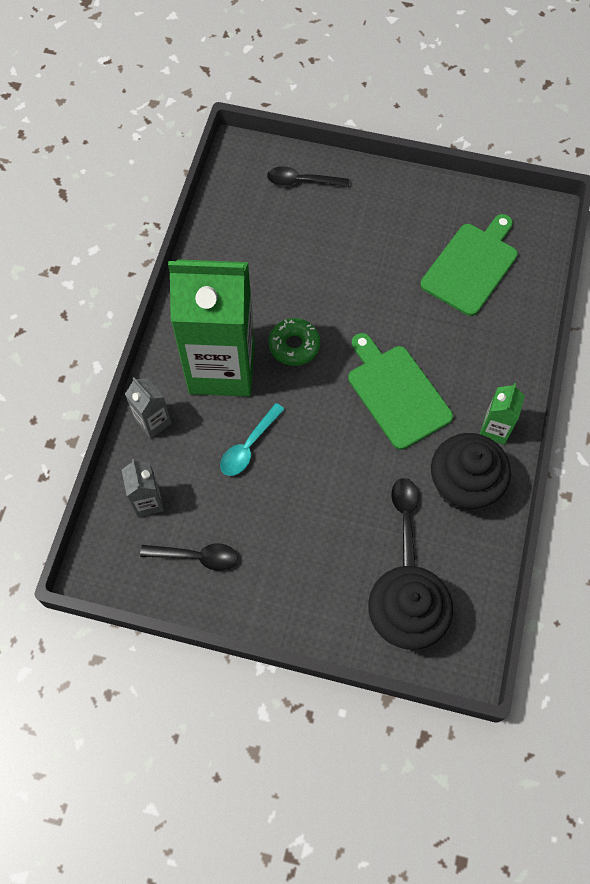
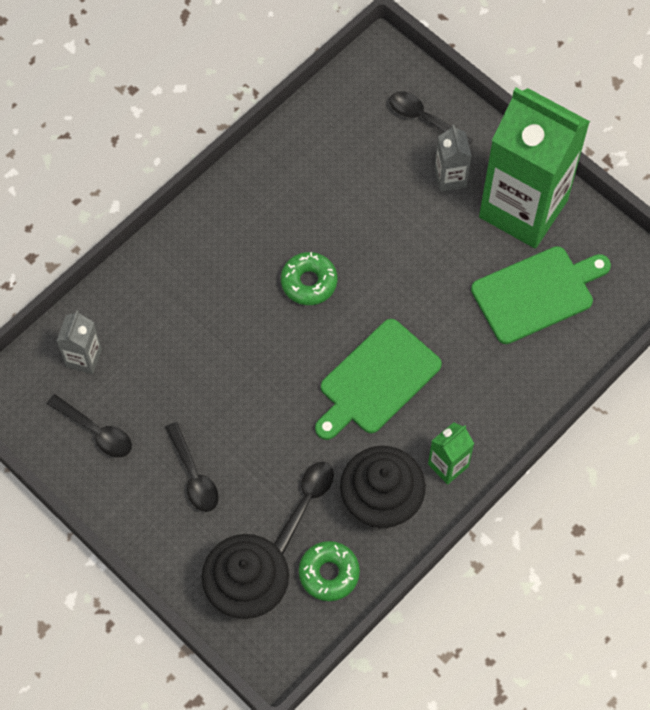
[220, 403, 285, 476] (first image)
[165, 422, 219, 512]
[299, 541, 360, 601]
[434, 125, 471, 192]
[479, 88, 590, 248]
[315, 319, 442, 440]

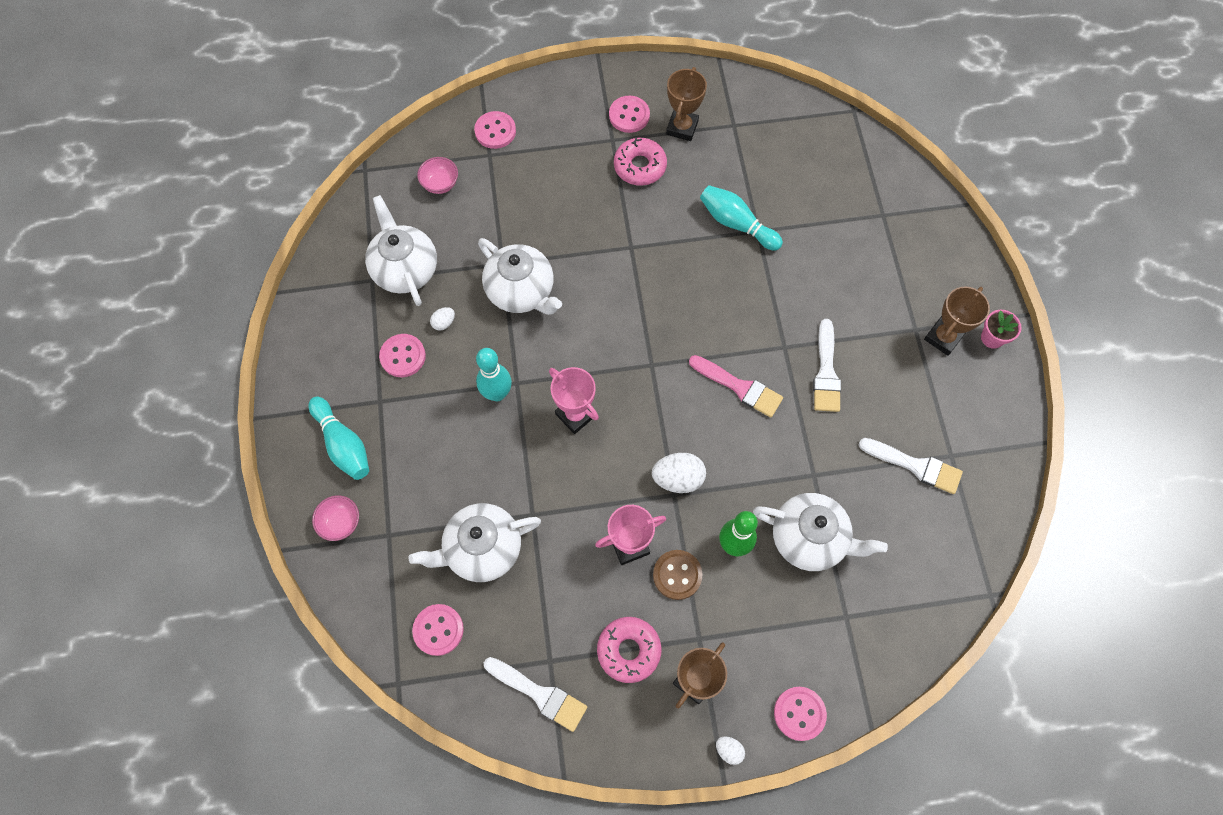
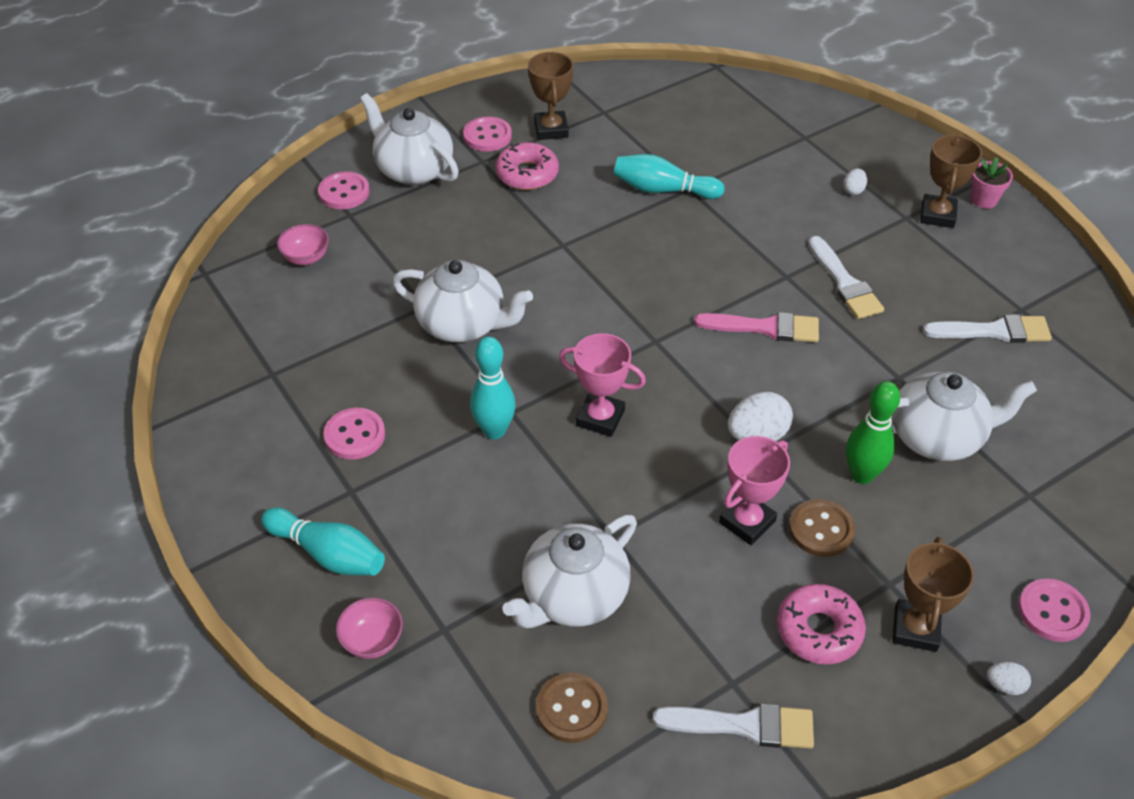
[360, 93, 459, 185]
[843, 169, 867, 195]
[536, 672, 608, 743]

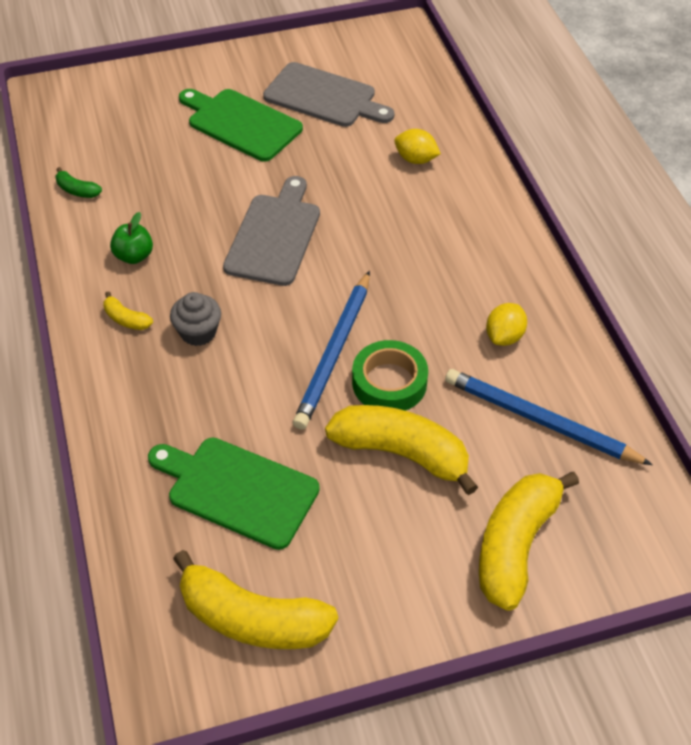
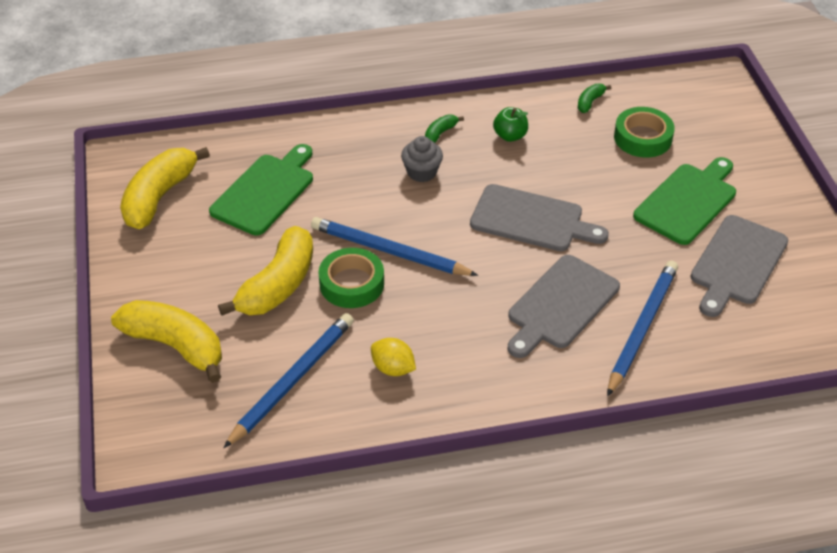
[508, 255, 620, 358]
[614, 107, 675, 158]
[607, 261, 678, 397]
[425, 114, 464, 143]

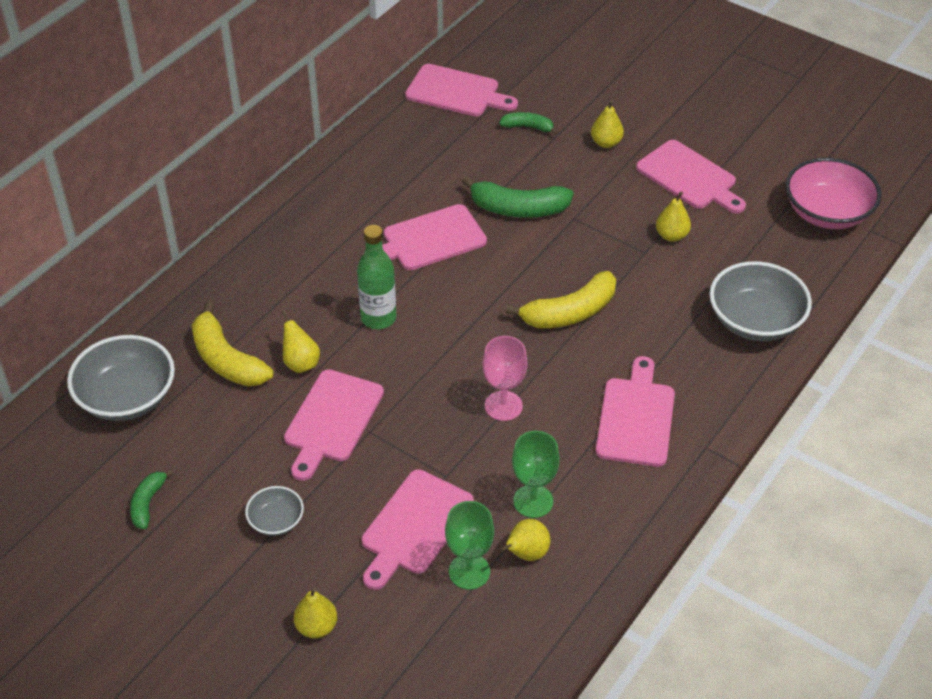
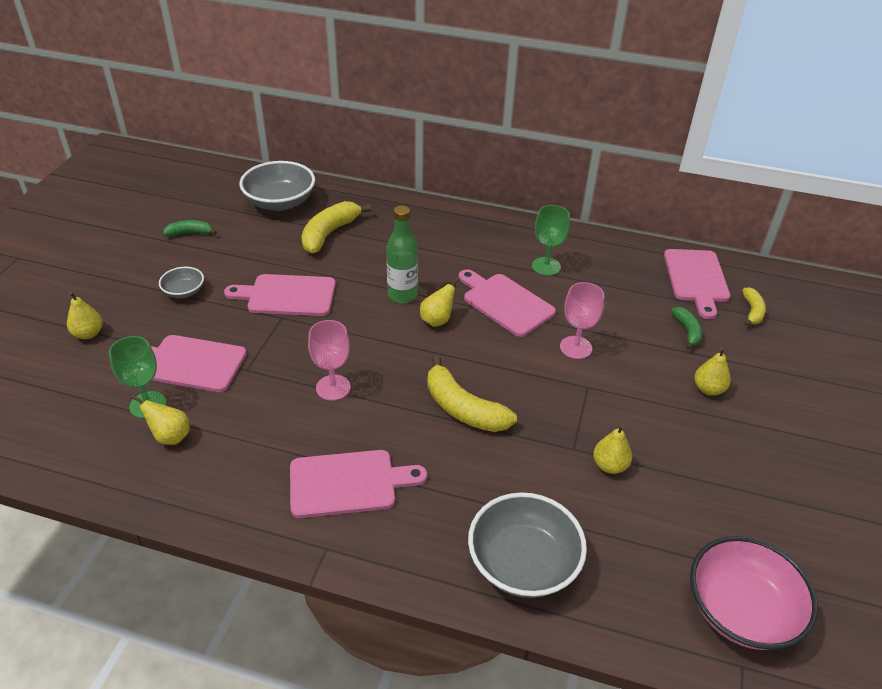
[636, 140, 746, 214] (first image)
[742, 287, 766, 326]
[420, 277, 460, 327]
[532, 205, 570, 276]
[560, 282, 604, 359]

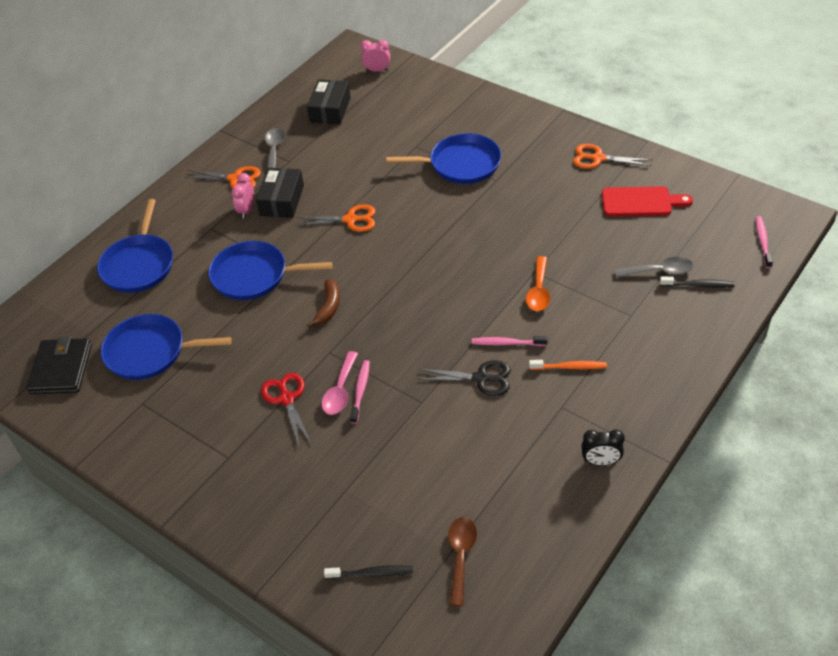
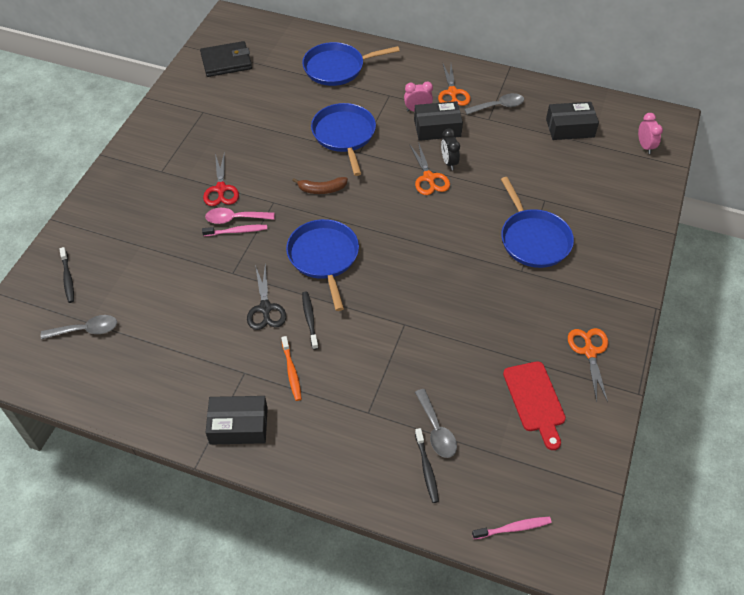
[526, 256, 550, 311] (first image)
[206, 396, 268, 445]
[286, 219, 359, 311]
[441, 128, 460, 170]
[41, 315, 117, 339]
[302, 292, 318, 350]
[203, 152, 239, 206]

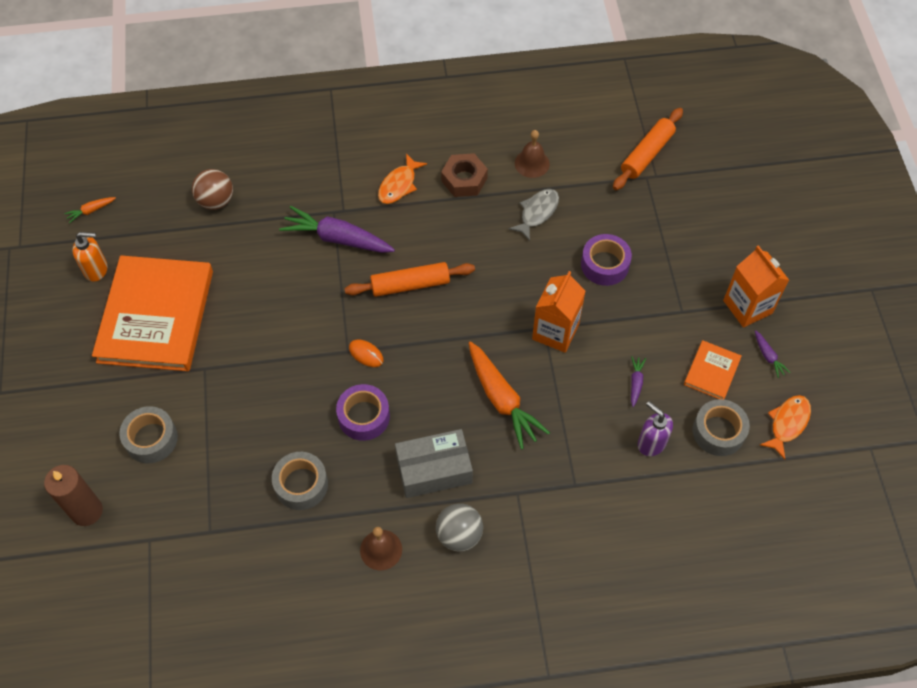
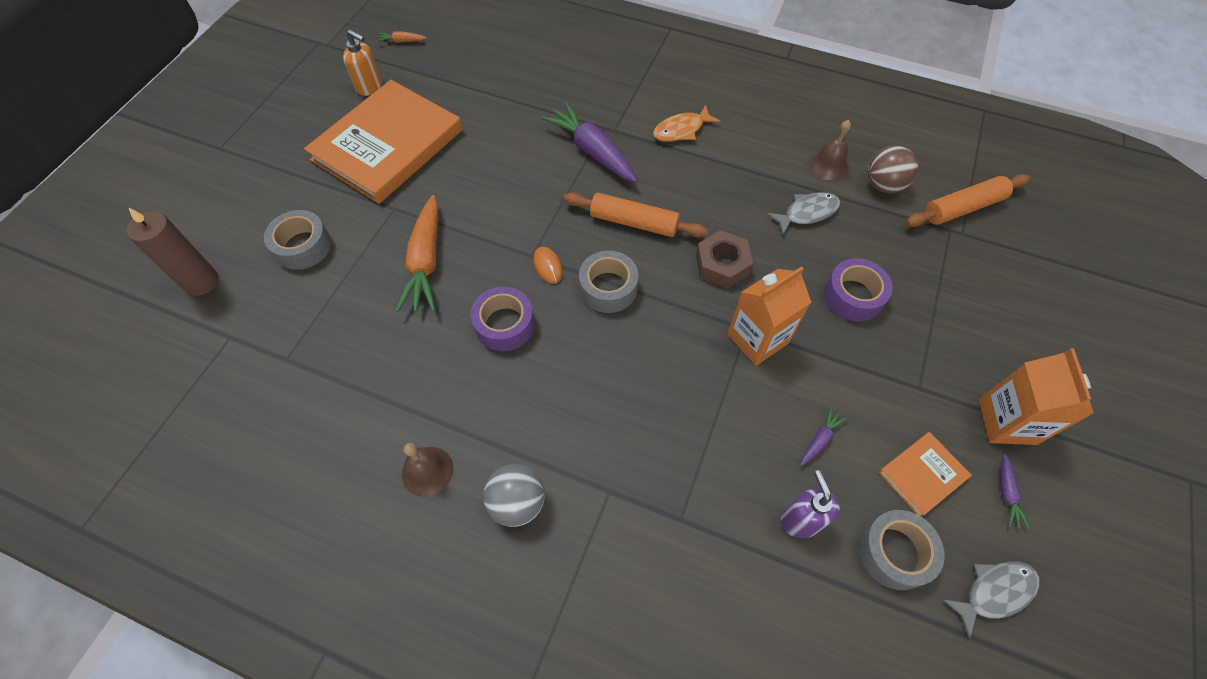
[395, 429, 473, 498] (first image)
[867, 146, 918, 193]
[579, 251, 638, 313]
[696, 230, 753, 288]
[396, 195, 438, 312]
[942, 561, 1039, 639]

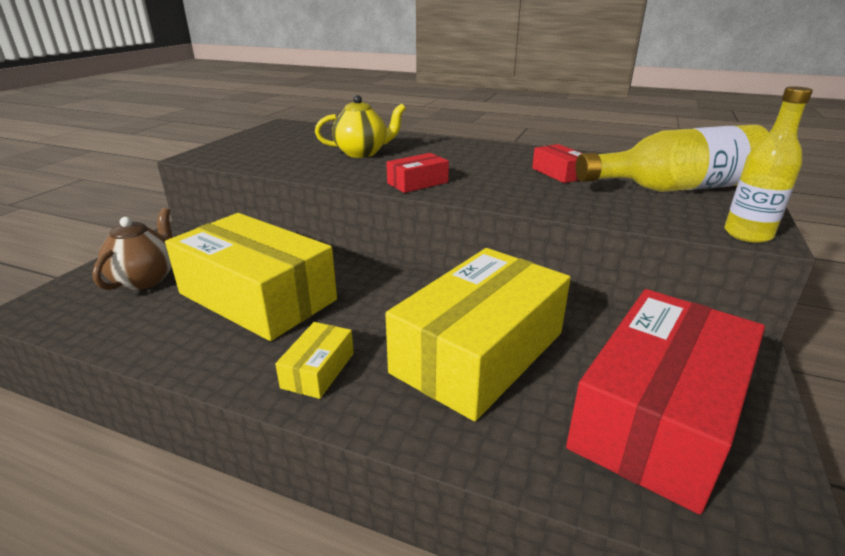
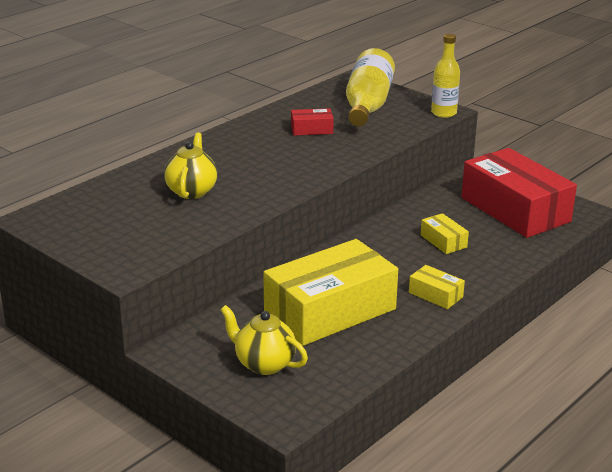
[386, 153, 449, 193] (first image)
[220, 305, 308, 375]
[421, 213, 469, 254]

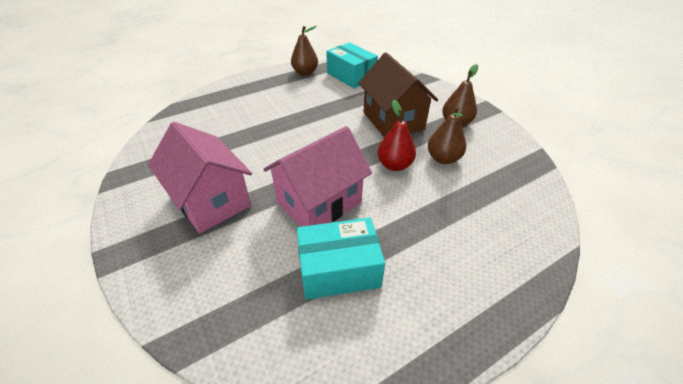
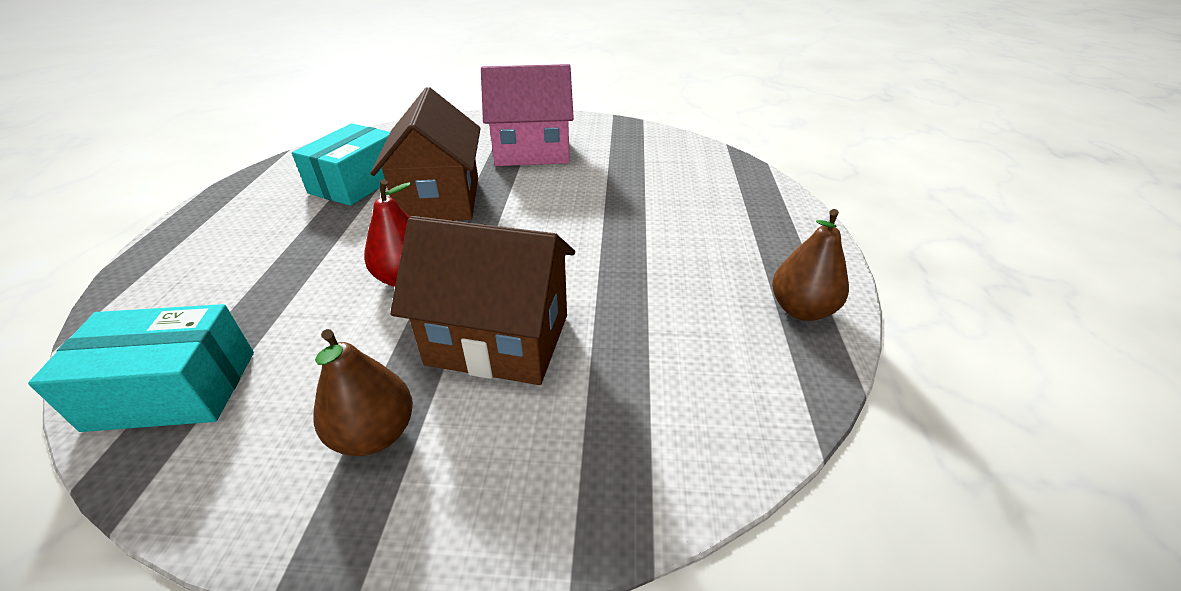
[428, 106, 466, 164] (first image)
[28, 304, 254, 432]
[370, 87, 481, 221]

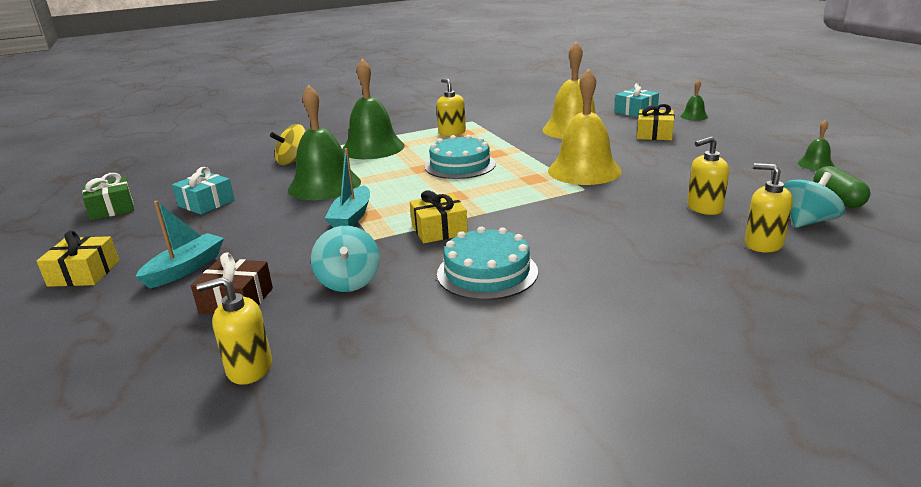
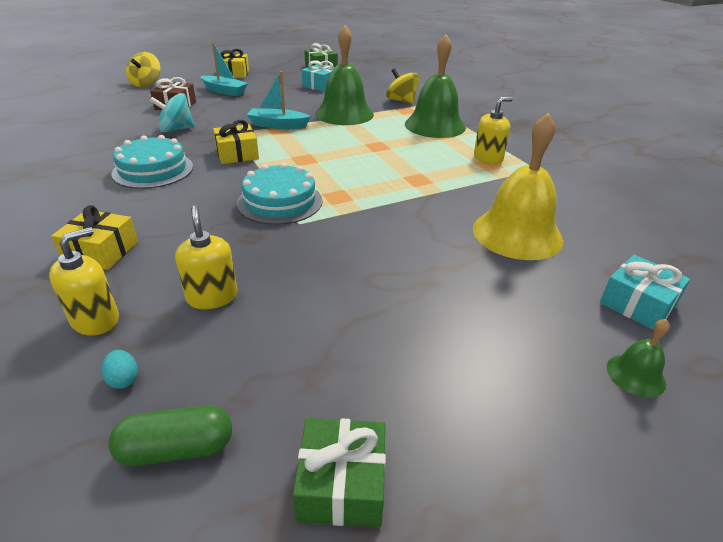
[196, 277, 272, 385] (first image)
[548, 69, 622, 185] (first image)
[126, 52, 161, 87]
[237, 163, 323, 225]
[51, 205, 138, 270]
[102, 350, 138, 389]
[293, 418, 386, 527]

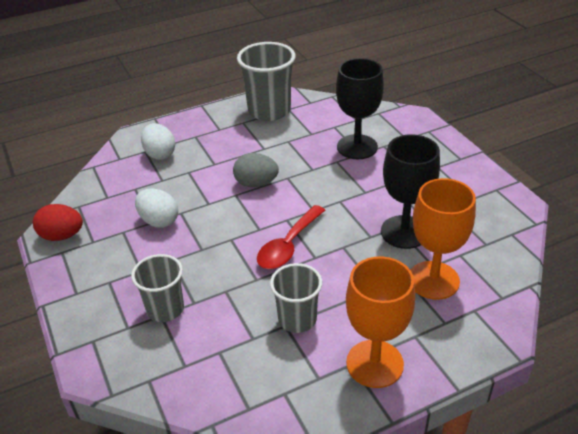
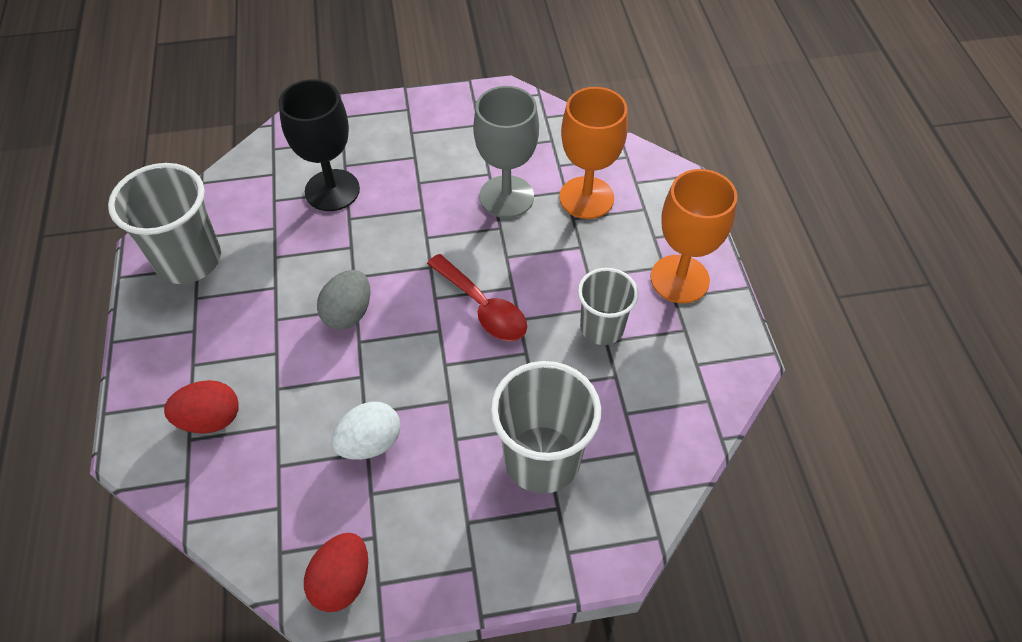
[164, 380, 239, 434]
[473, 86, 539, 218]
[490, 361, 601, 494]

